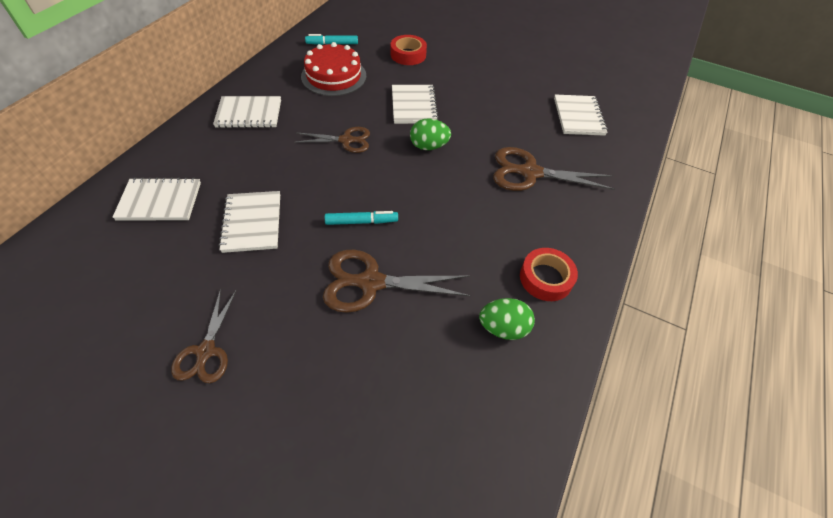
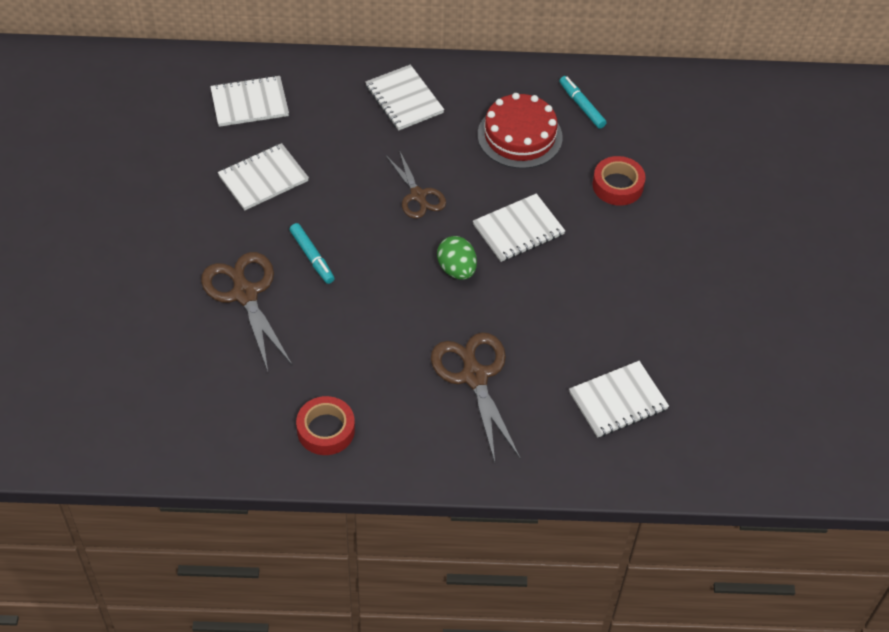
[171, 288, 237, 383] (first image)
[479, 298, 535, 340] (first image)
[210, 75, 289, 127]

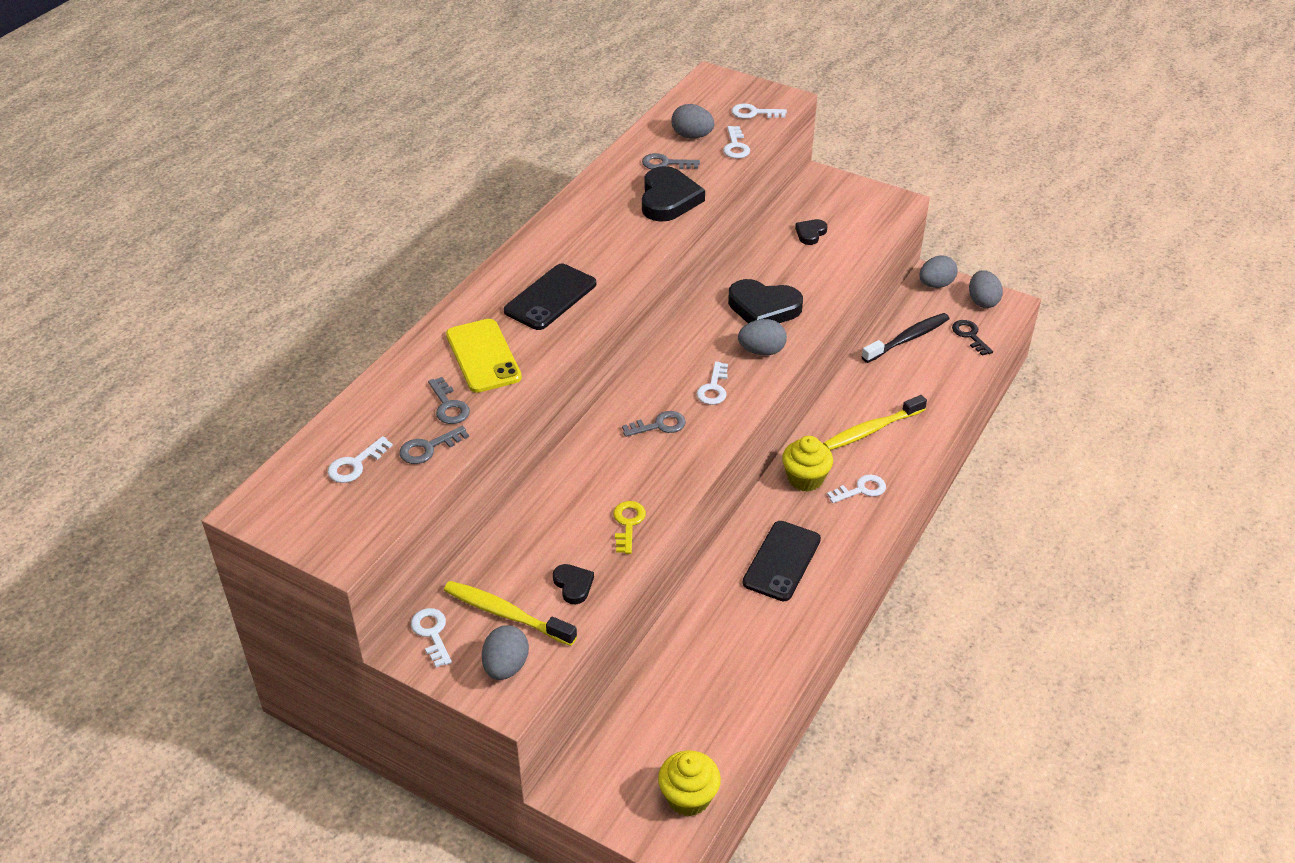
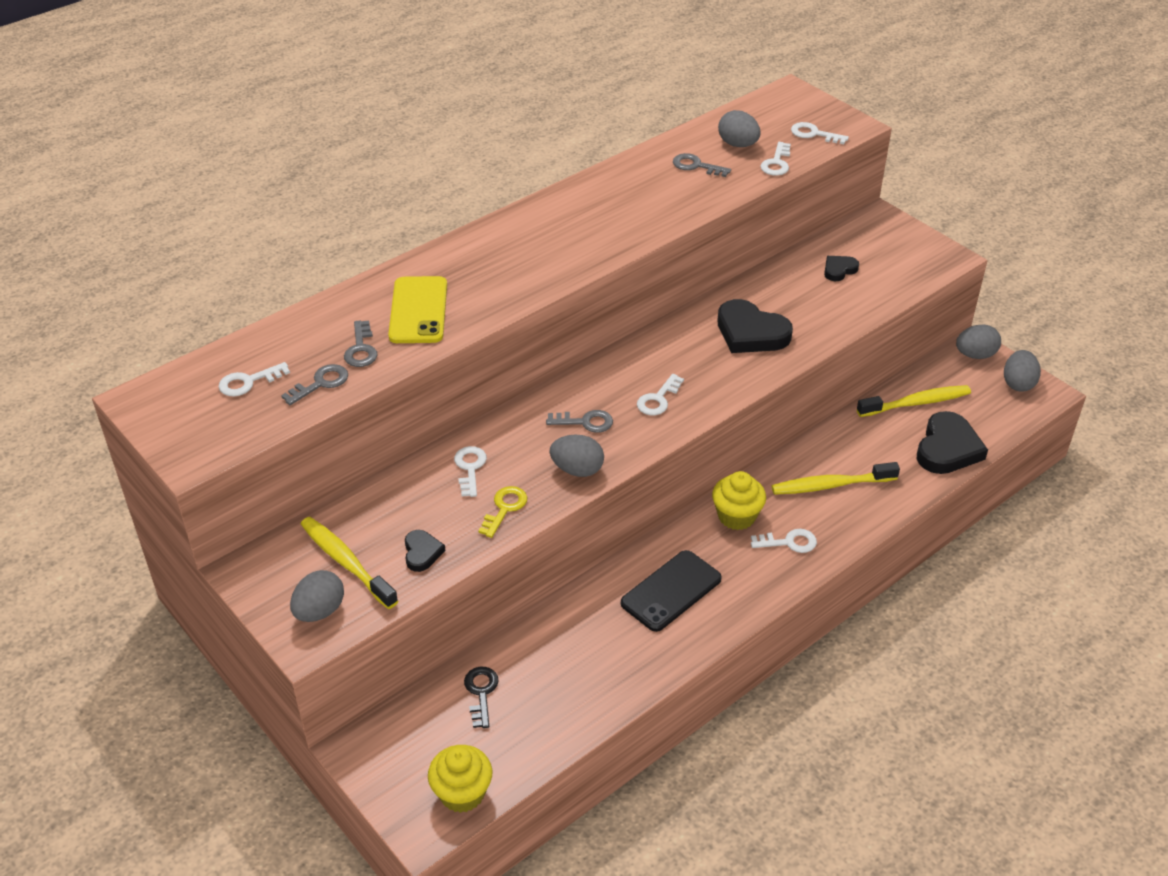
[504, 264, 596, 330] (first image)
[454, 446, 487, 497]
[917, 411, 988, 474]
[549, 435, 604, 477]
[464, 667, 499, 728]
[857, 385, 971, 417]
[281, 364, 348, 405]

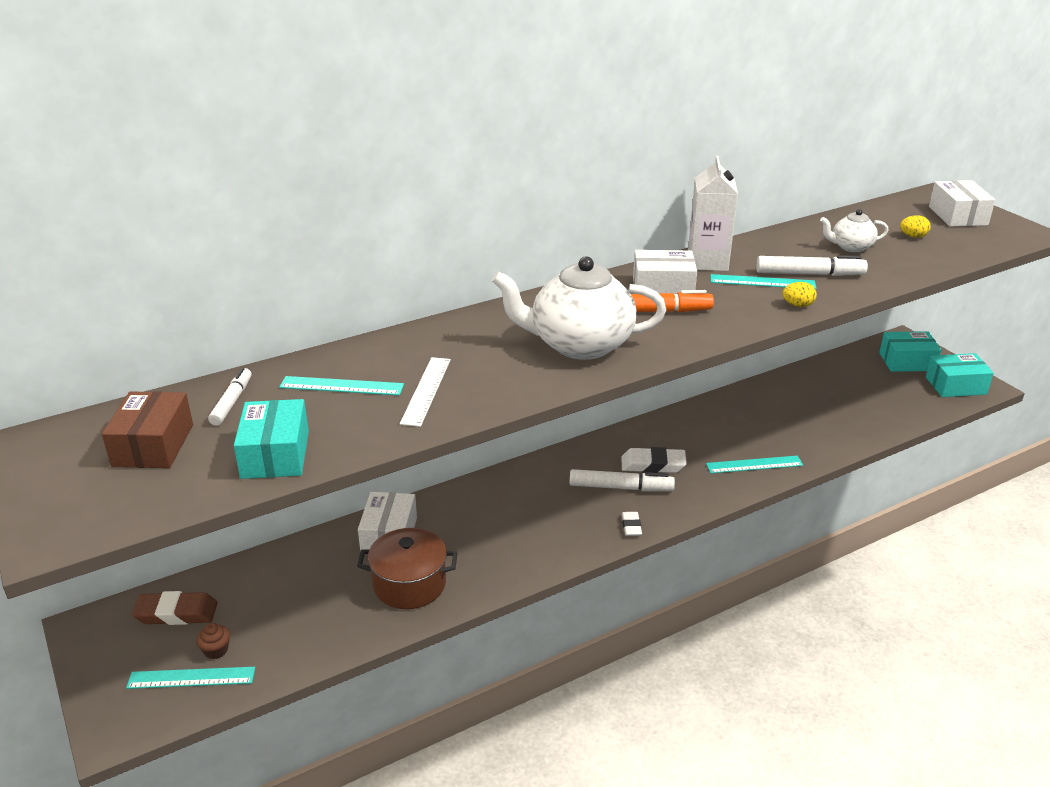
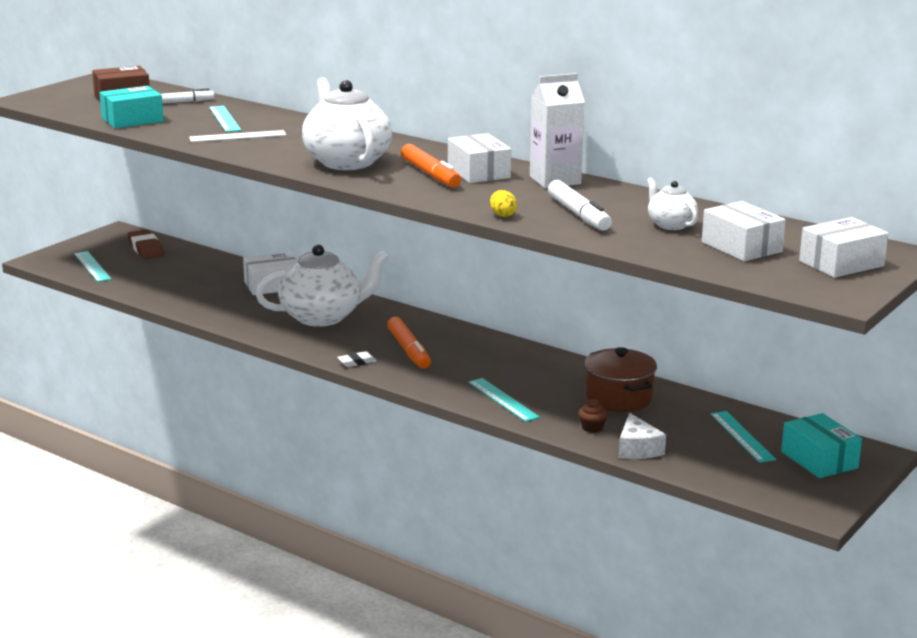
[621, 447, 687, 473] (first image)
[926, 353, 994, 397] (first image)
[255, 245, 389, 327]
[619, 413, 666, 459]
[578, 399, 608, 433]
[585, 347, 657, 412]
[711, 411, 776, 463]
[702, 201, 786, 261]
[387, 317, 431, 369]

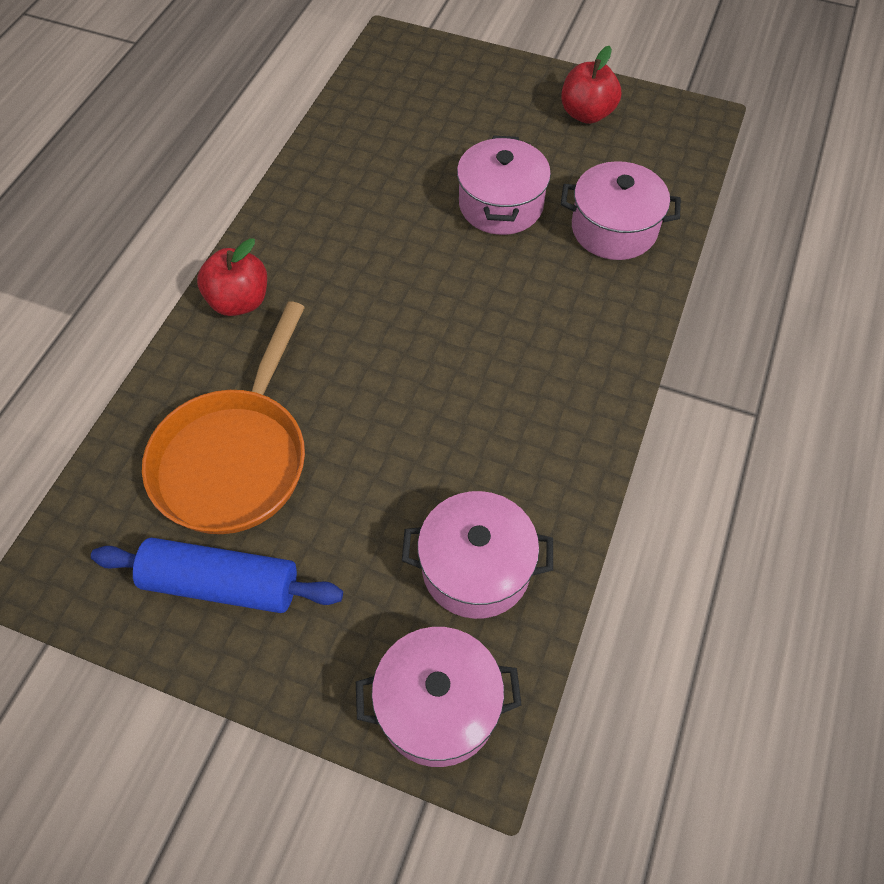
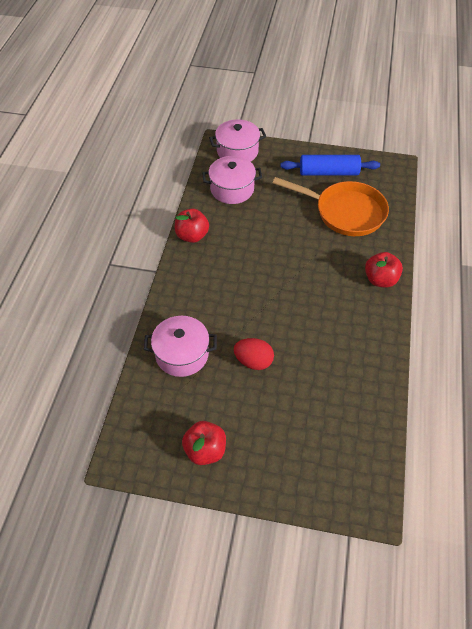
[175, 209, 209, 243]
[234, 338, 274, 370]
[273, 177, 389, 236]

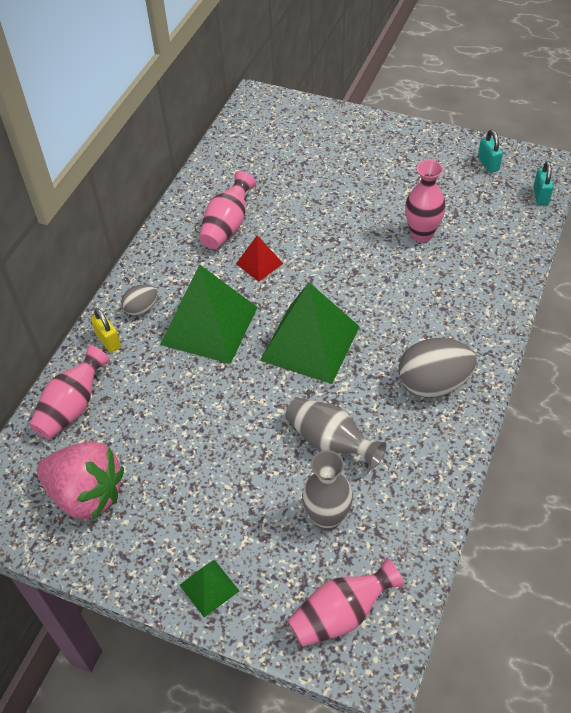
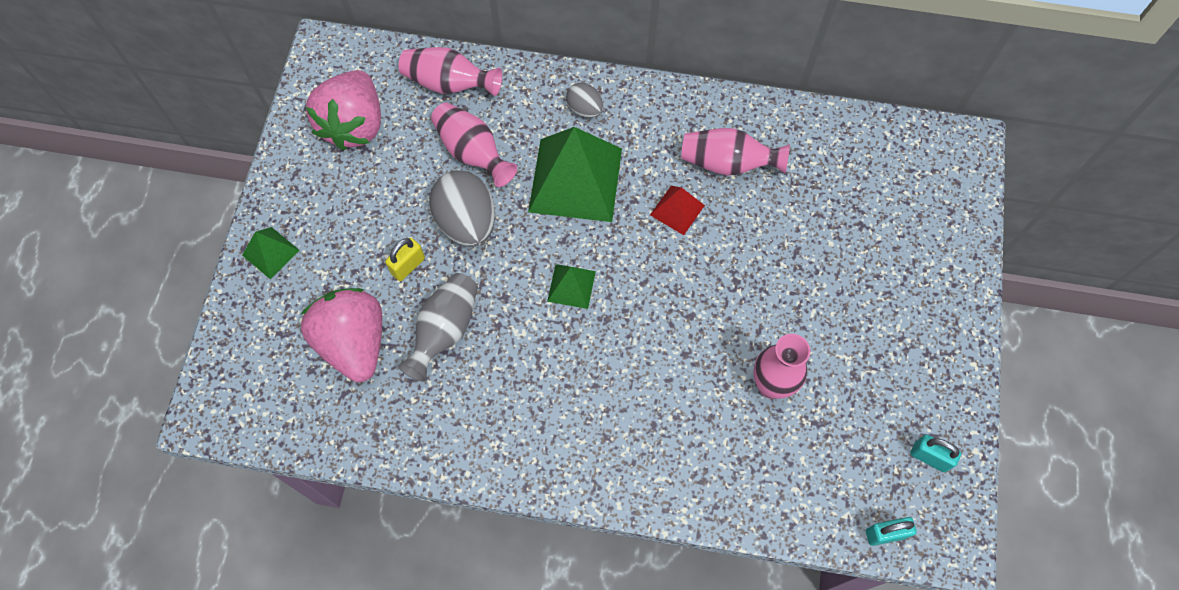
[385, 238, 425, 281]
[431, 102, 517, 187]
[429, 170, 495, 247]
[300, 288, 382, 382]
[910, 434, 961, 472]
[547, 264, 596, 309]

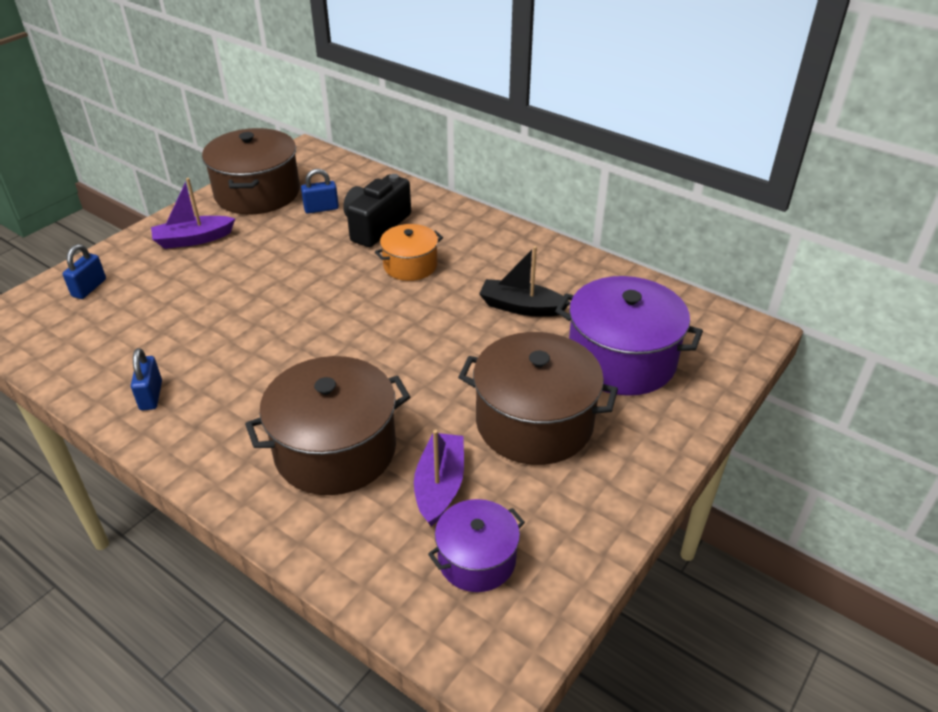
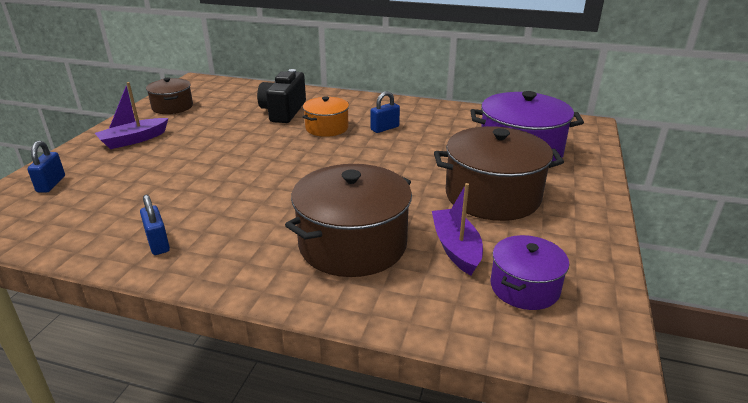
[479, 246, 571, 317] (first image)
[370, 91, 400, 133]
[146, 77, 193, 114]

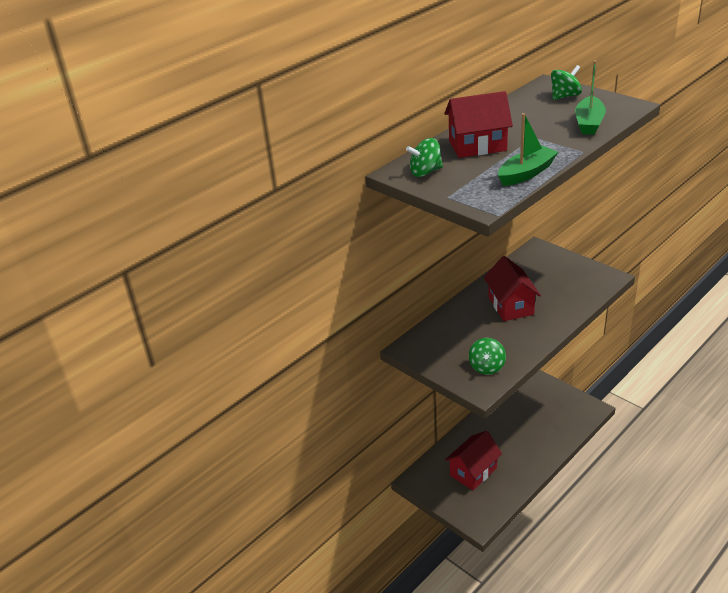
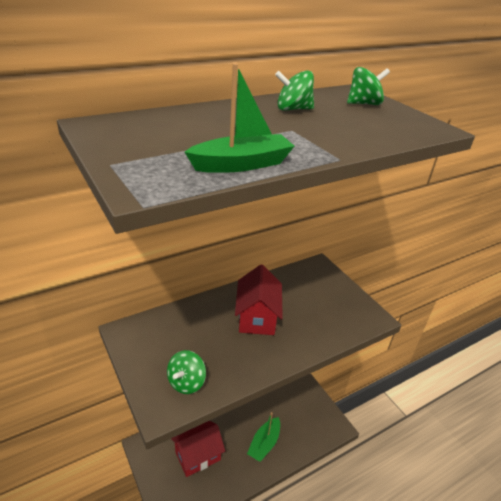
[444, 91, 513, 158] (first image)
[275, 71, 314, 111]
[247, 412, 280, 462]

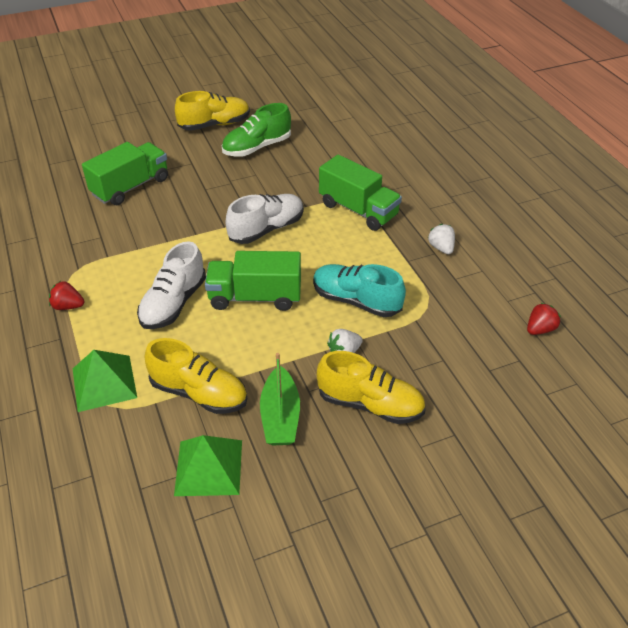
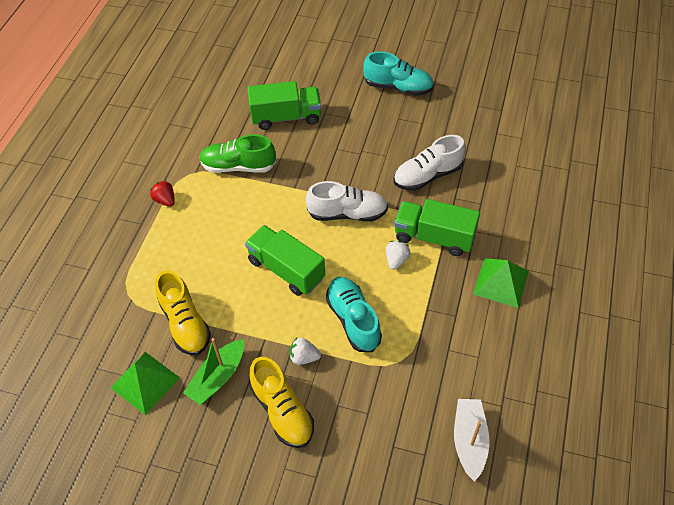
[473, 258, 529, 308]
[394, 135, 466, 191]
[199, 134, 276, 173]
[386, 241, 410, 270]
[454, 399, 490, 482]
[363, 51, 434, 96]
[394, 199, 480, 256]

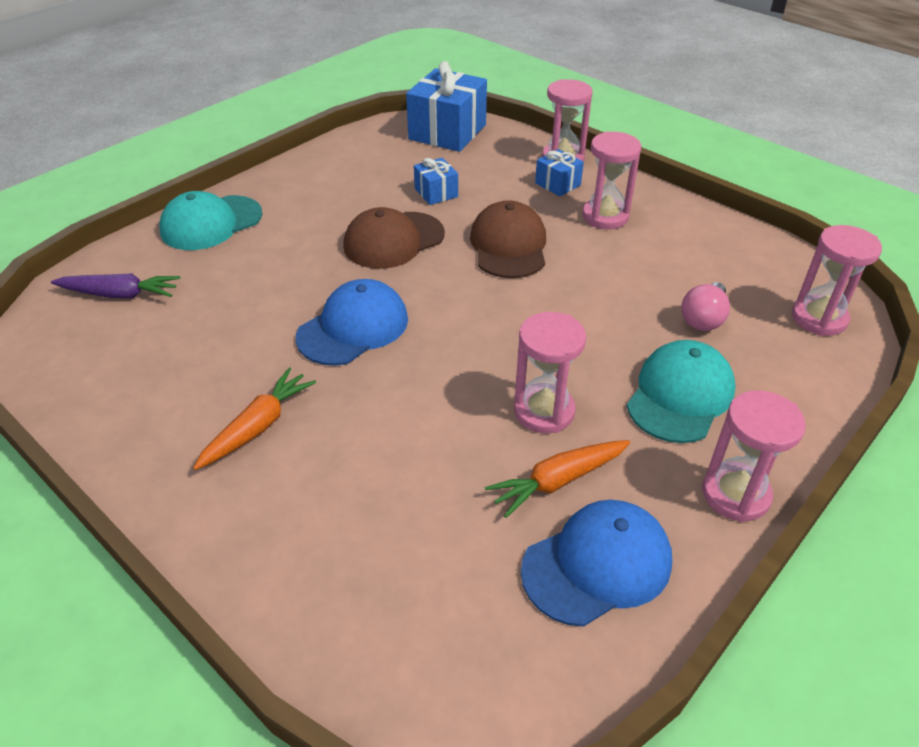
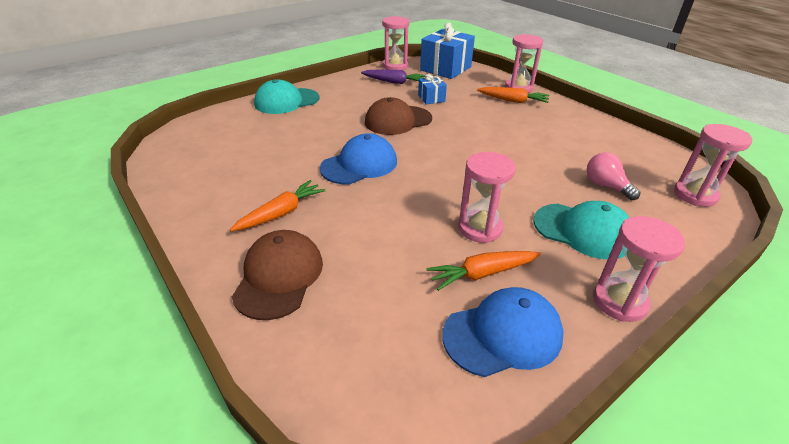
[361, 70, 425, 84]
[232, 230, 323, 320]
[382, 16, 409, 70]
[477, 87, 549, 103]
[533, 201, 629, 259]
[587, 152, 640, 200]

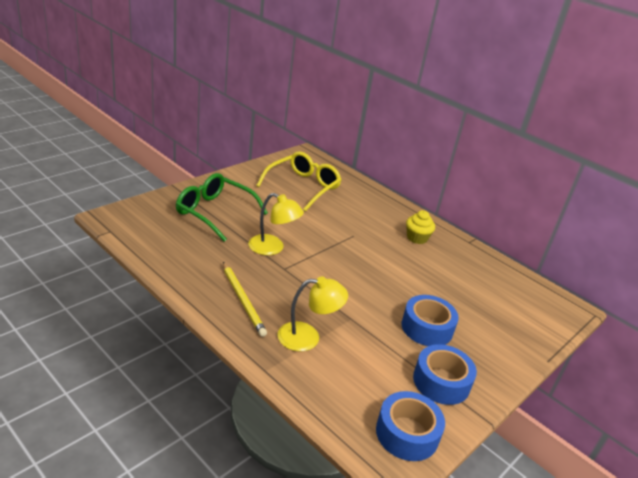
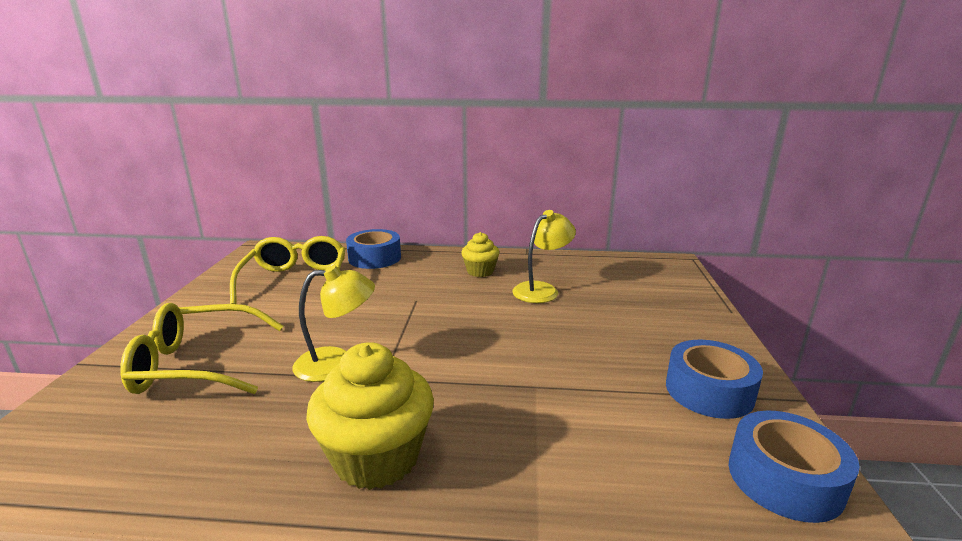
[512, 210, 576, 303]
[346, 229, 401, 269]
[306, 342, 434, 490]
[120, 303, 283, 394]

